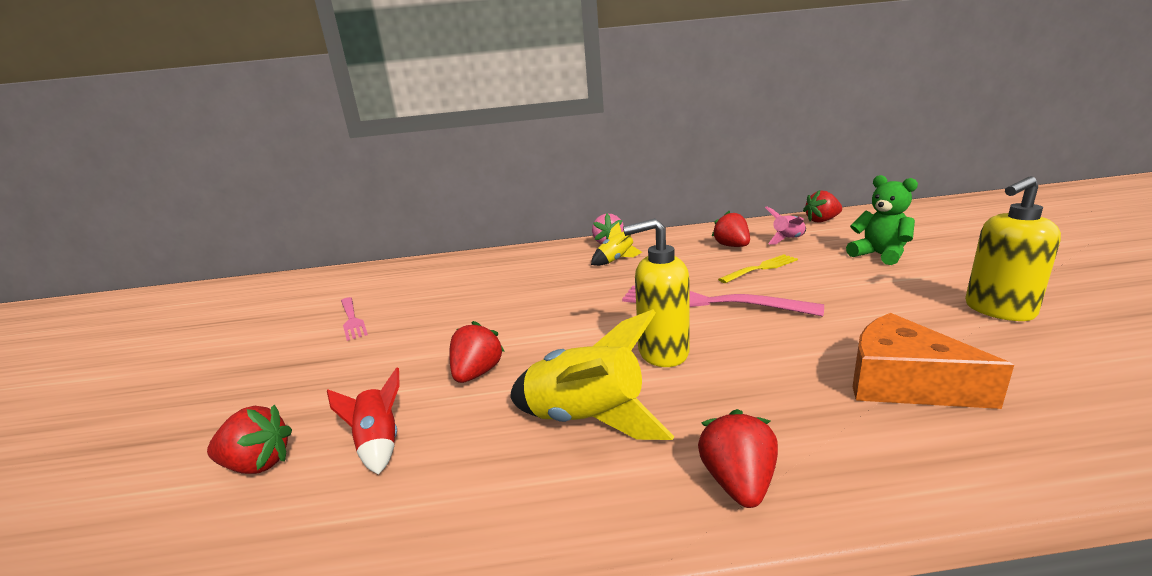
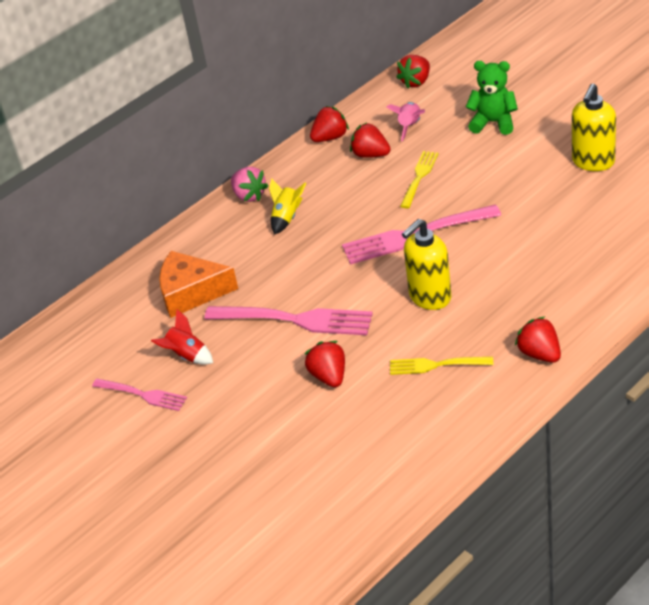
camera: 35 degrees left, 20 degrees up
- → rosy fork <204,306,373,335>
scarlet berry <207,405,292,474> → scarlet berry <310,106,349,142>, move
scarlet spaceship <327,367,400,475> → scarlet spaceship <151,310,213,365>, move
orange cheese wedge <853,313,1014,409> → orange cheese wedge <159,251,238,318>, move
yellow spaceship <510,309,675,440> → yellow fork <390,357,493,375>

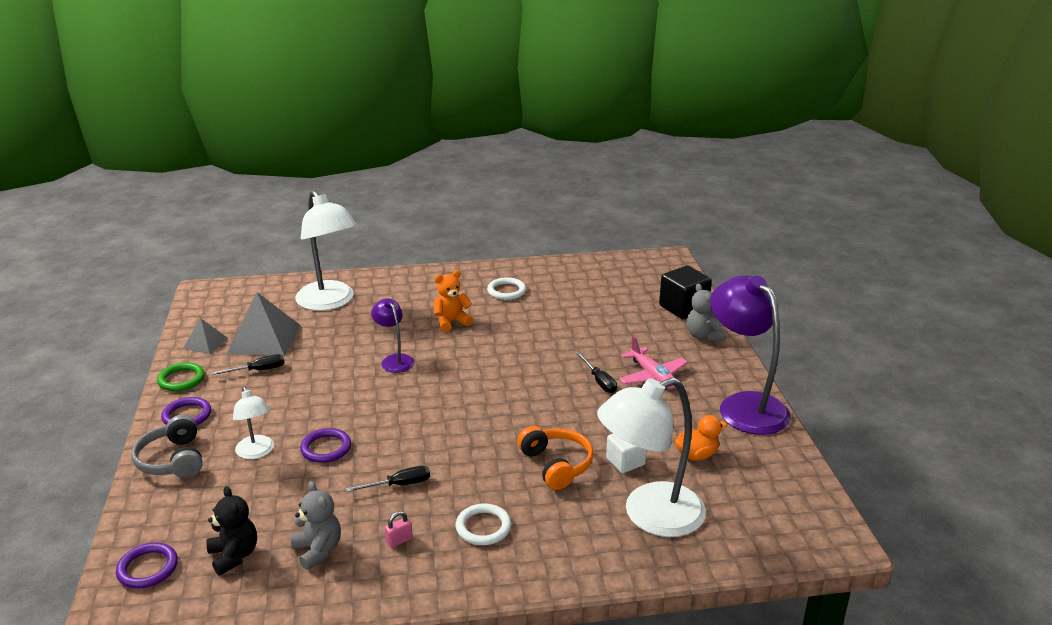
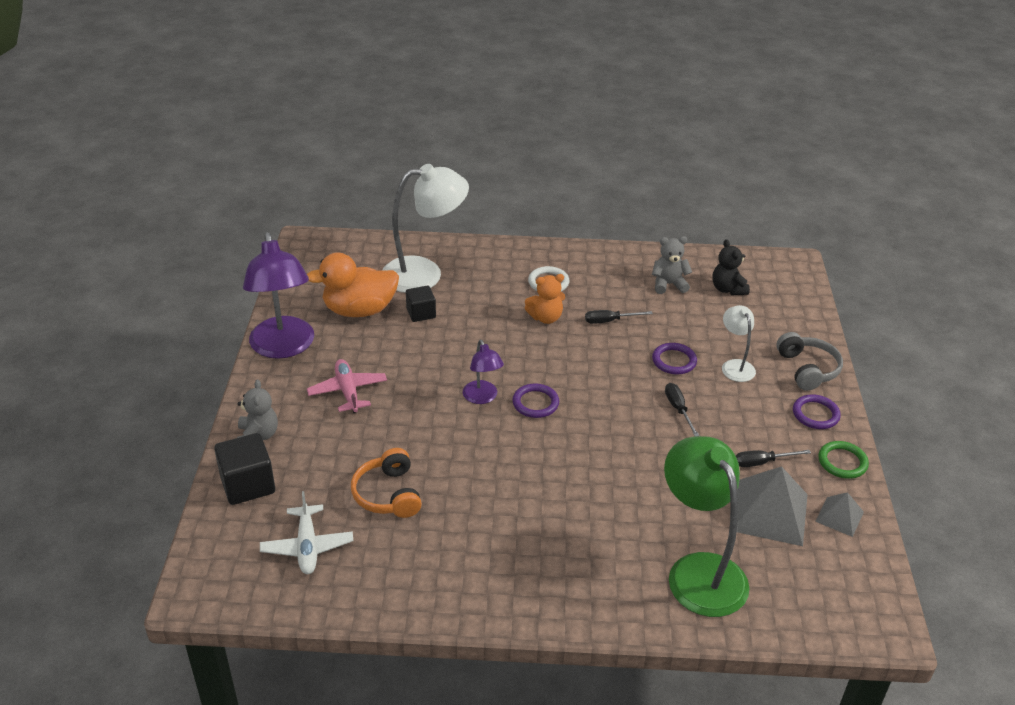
camera: 170 degrees left, 10 degrees up
rosy padlock <385,511,413,548> → -
white ring <487,277,526,300> → -
- → white toy plane <260,491,353,574>
royal purple ring <116,543,178,589> → royal purple ring <512,383,559,418>, move
royal purple reading lamp <371,298,415,373> → royal purple reading lamp <463,340,504,404>, move
orange stuffed bear <434,270,473,332> → orange stuffed bear <525,274,565,324>, move
orange over-ear headphones <517,426,594,490> → orange over-ear headphones <351,448,422,518>, move
ebony flat screwdriver <577,353,617,393> → ebony flat screwdriver <665,383,699,437>, move
white reading lamp <296,190,357,311> → emerald reading lamp <664,436,749,617>
white solid cube <606,434,647,473> → ebony solid cube <406,286,436,322>
ash-grey stuffed bear <290,481,341,570> → ash-grey stuffed bear <652,236,692,294>, 105 degrees clockwise
orange duck <675,415,727,460> → orange duck <307,253,399,317>, x1.87

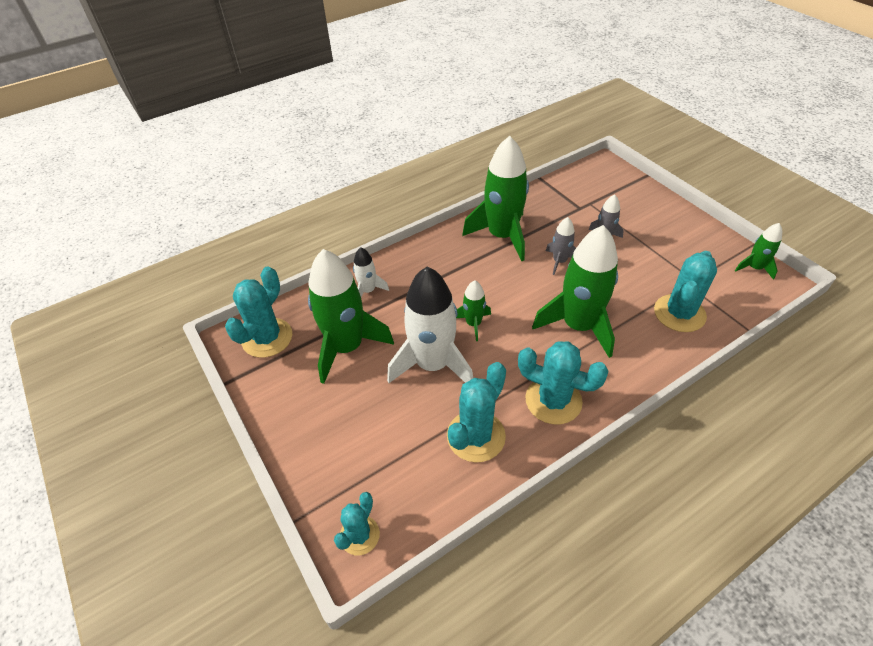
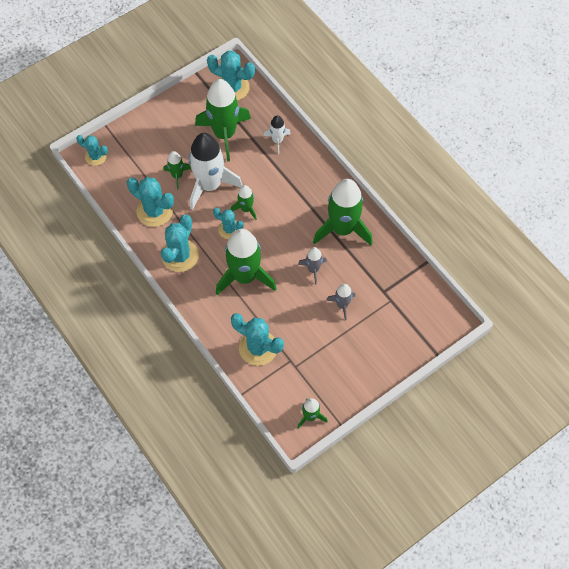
camera: 85 degrees right, 15 degrees up
- → emerald spaceship <163,151,191,190>
- → aqua prickly plant <213,208,244,239>

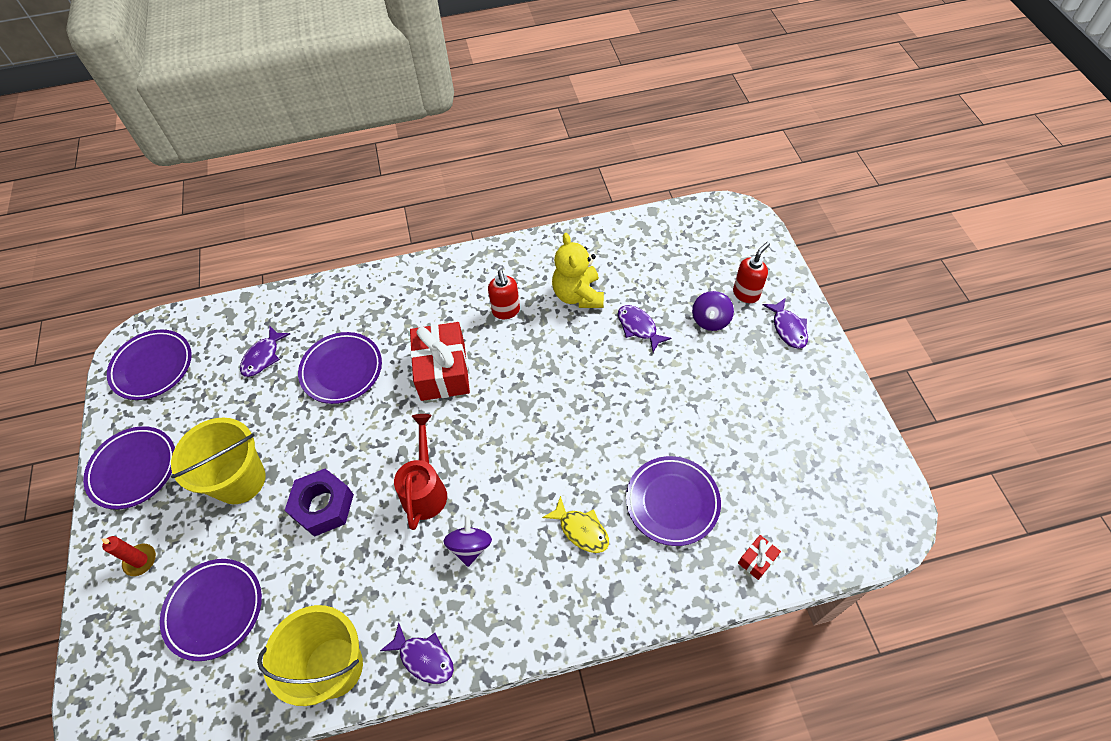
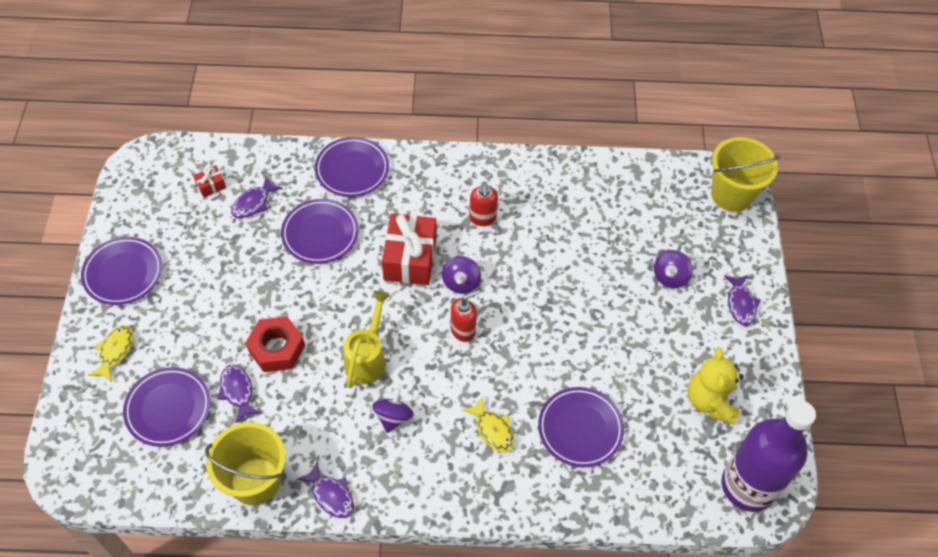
camera: 10 degrees right, 0 degrees up
- → royal purple whirligig <442,256,481,294>
- → royal purple drink bottle <722,400,816,512>
royal purple plate <107,330,192,400> → royal purple plate <315,137,389,197>, move
yellow bucket <171,418,266,504> → yellow bucket <711,137,780,212>, move
yellow stuffed bear <552,233,604,308> → yellow stuffed bear <688,347,744,425>, move
royal purple fish figure <618,305,672,352> → royal purple fish figure <218,364,261,423>, move
scarlet soap dispenser <733,242,770,303> → scarlet soap dispenser <451,289,480,342>, move
scarlet wrapped gift <738,535,781,580> → scarlet wrapped gift <193,166,226,197>, move
scarlet candle <101,536,156,576> → yellow fish figure <88,325,134,382>
royal purple nut <285,469,354,537> → scarlet nut <245,317,305,372>
scarlet sprinkling can <394,414,447,530> → yellow sprinkling can <343,291,390,388>

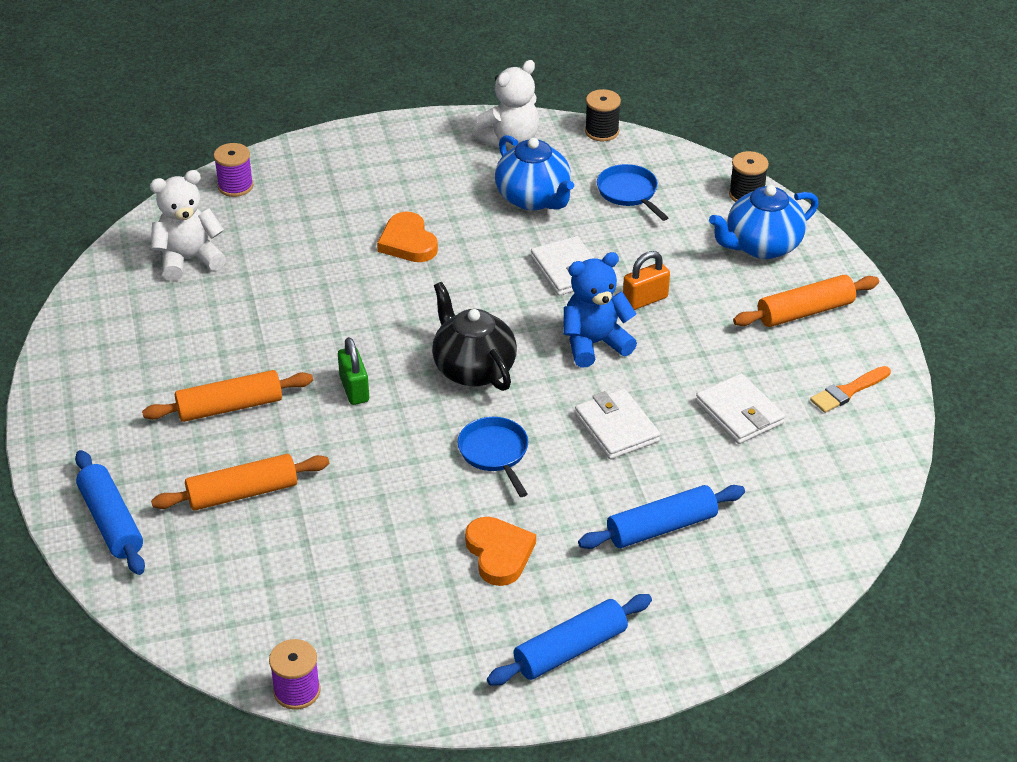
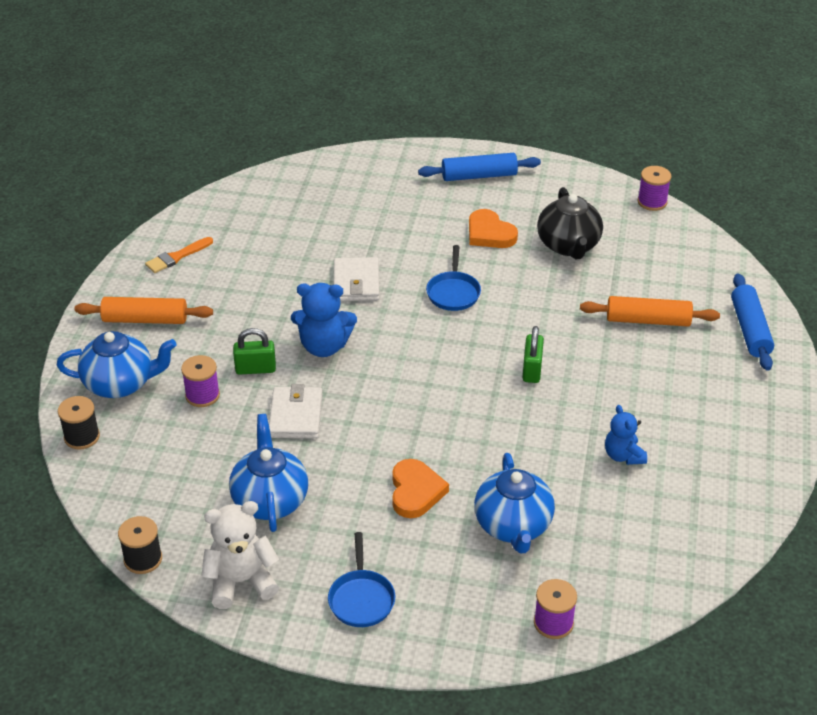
camera: 155 degrees left, 0 degrees up
orange dough roller <142,370,313,422> → -
white stuffed bear <150,170,226,281> → -
royal blue dough roller <578,485,745,549> → -
white billfold <696,373,785,444> → -
- → royal purple spool <181,355,220,407>
- → royal blue teapot <474,453,555,553>
- → royal blue stuffed bear <605,405,647,465>
ebony teapot <432,282,517,391> → ebony teapot <537,187,603,259>, move
royal blue pan <597,164,669,221> → royal blue pan <328,532,395,627>, move
orange padlock <623,251,670,310> → emerald padlock <233,328,276,375>
orange love heart <465,517,536,586> → orange love heart <469,209,518,248>, 45 degrees counterclockwise
orange paintbrush <810,366,891,413> → orange paintbrush <145,237,213,273>, 150 degrees clockwise

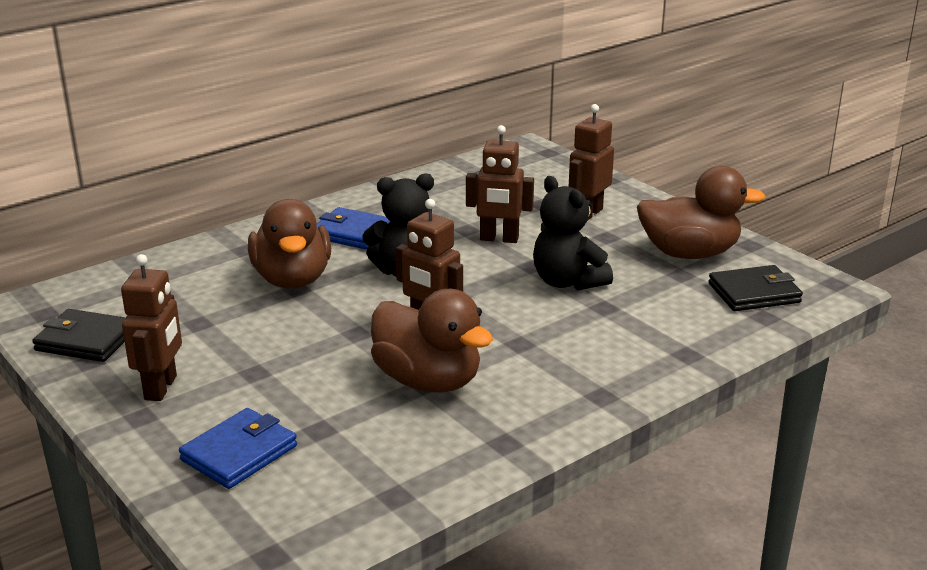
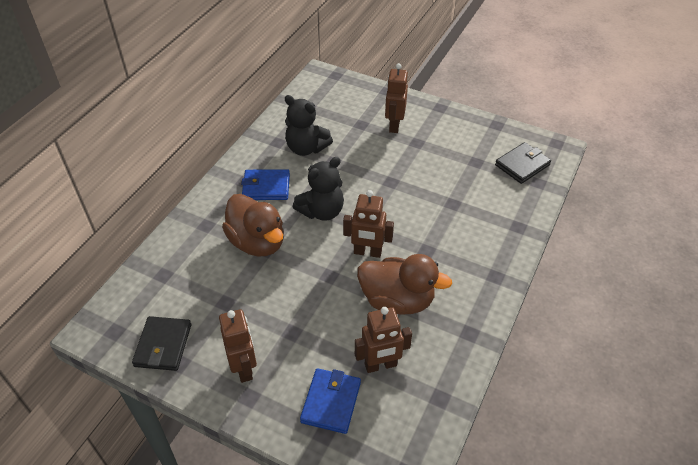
camera: 25 degrees left, 20 degrees up
dark brown duck <637,166,765,259> → -
dark brown robot figure <466,125,534,243> → dark brown robot figure <355,307,412,373>, move
ebony stuffed bear <533,176,613,291> → ebony stuffed bear <285,95,333,156>, move
ebony billfold <32,309,126,362> → ebony billfold <132,316,191,371>, 75 degrees counterclockwise

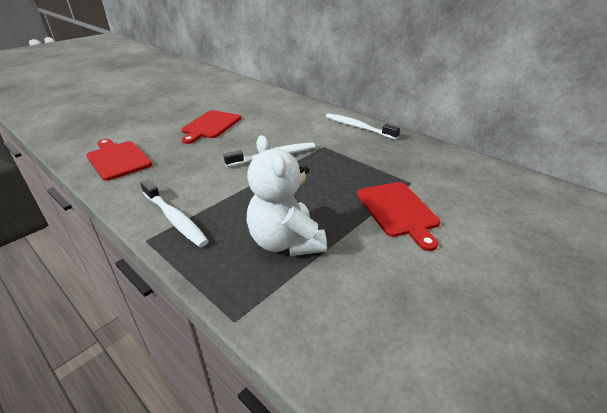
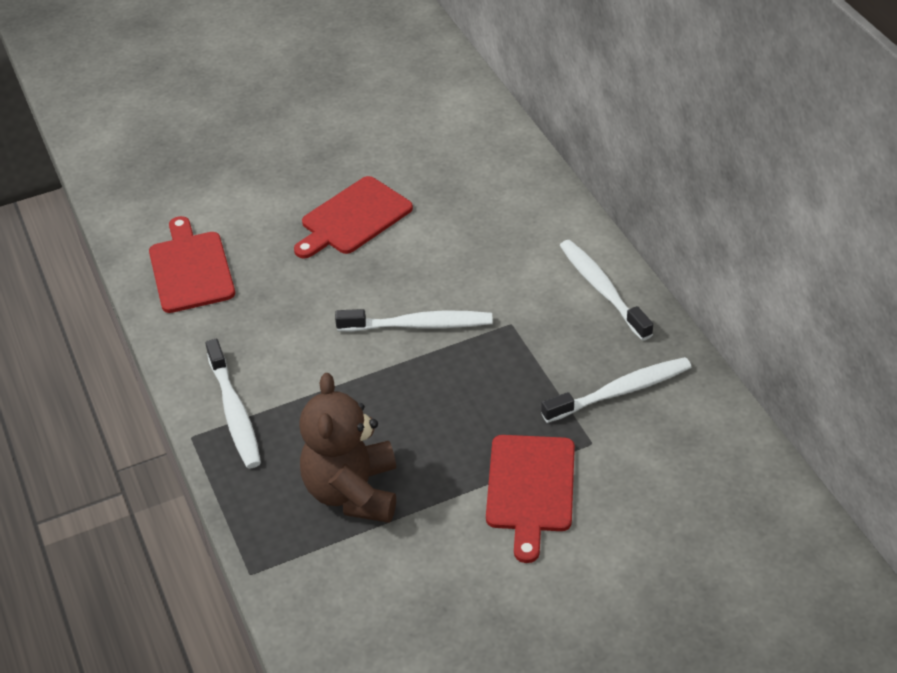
camera: 25 degrees right, 10 degrees up
- → white toothbrush <541,357,691,423>
white stuffed bear <247,135,327,256> → dark brown stuffed bear <299,373,396,523>

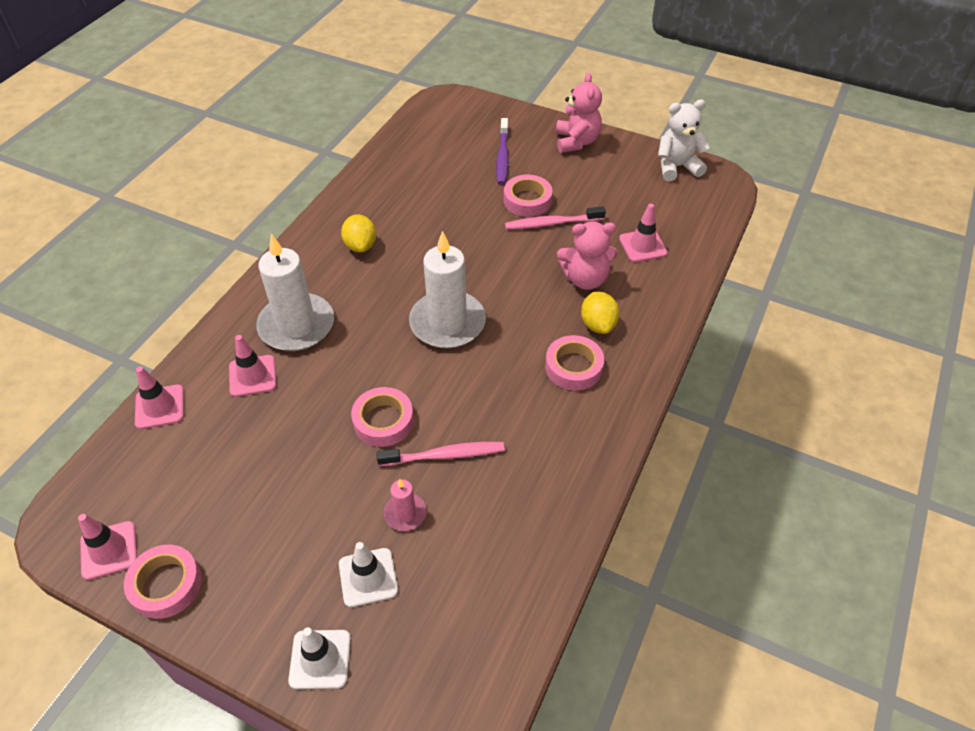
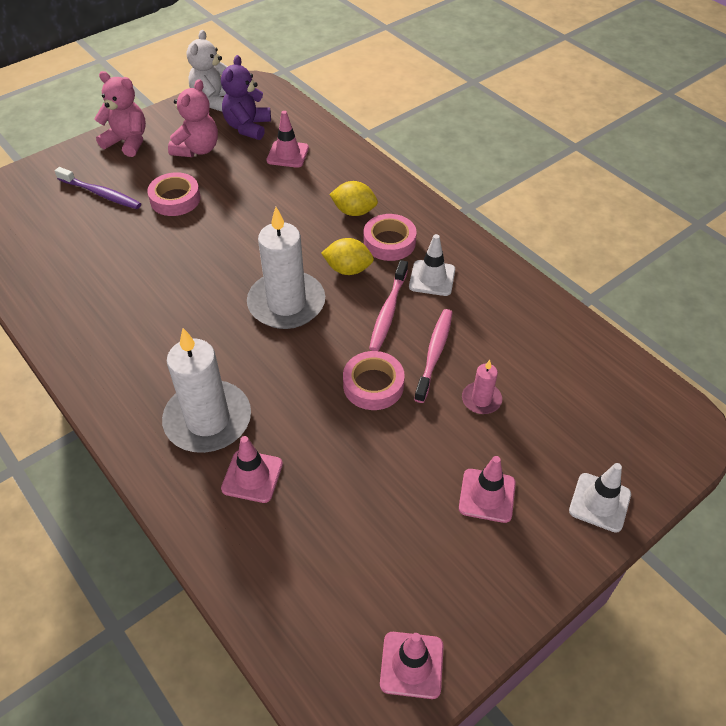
camera: 65 degrees left, 0 degrees up
rosy roll of tape <124,545,202,619> → -
- → royal purple stuffed bear <221,55,271,140>
rosy safety cone <135,366,184,429> → rosy safety cone <459,456,516,523>, move
white safety cone <339,542,398,607> → white safety cone <409,234,455,296>, move
yellow citrus fruit <341,214,376,252> → yellow citrus fruit <321,238,374,275>, move
rosy toothbrush <505,207,606,230> → rosy toothbrush <369,260,408,351>, move
rosy stuffed bear <557,221,618,290> → rosy stuffed bear <168,79,218,157>, move

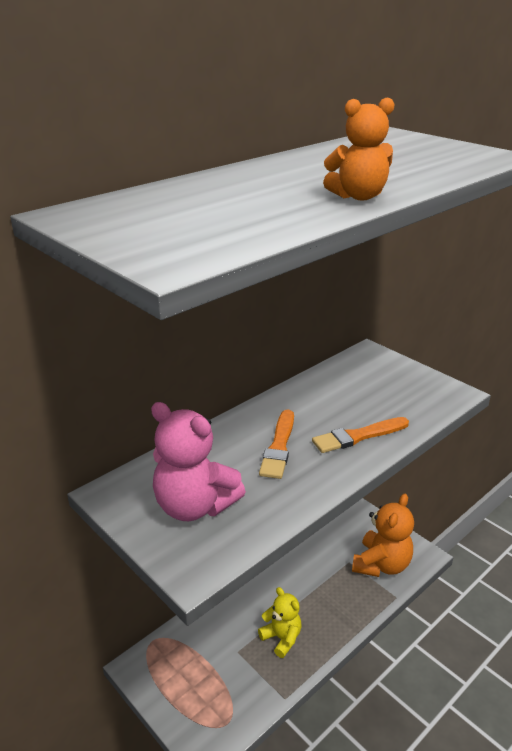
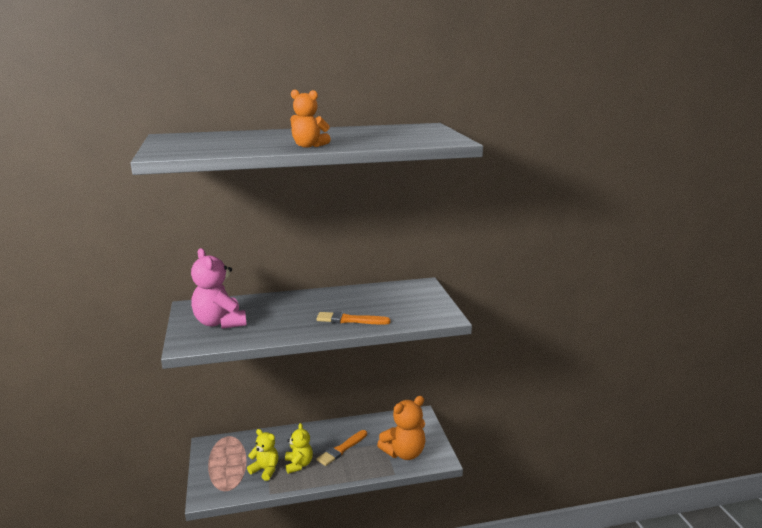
camera: 30 degrees right, 10 degrees down
- → yellow stuffed bear <247,429,279,481>
orange paintbrush <259,409,294,479> → orange paintbrush <317,430,367,466>, move

